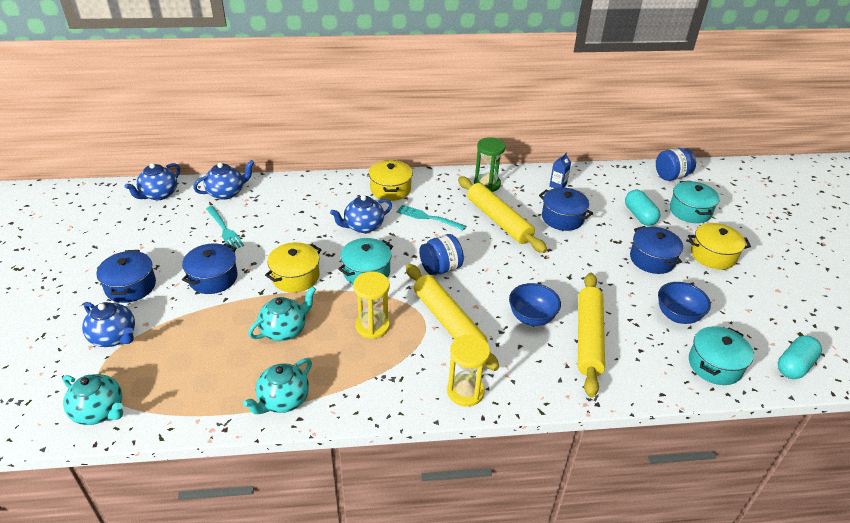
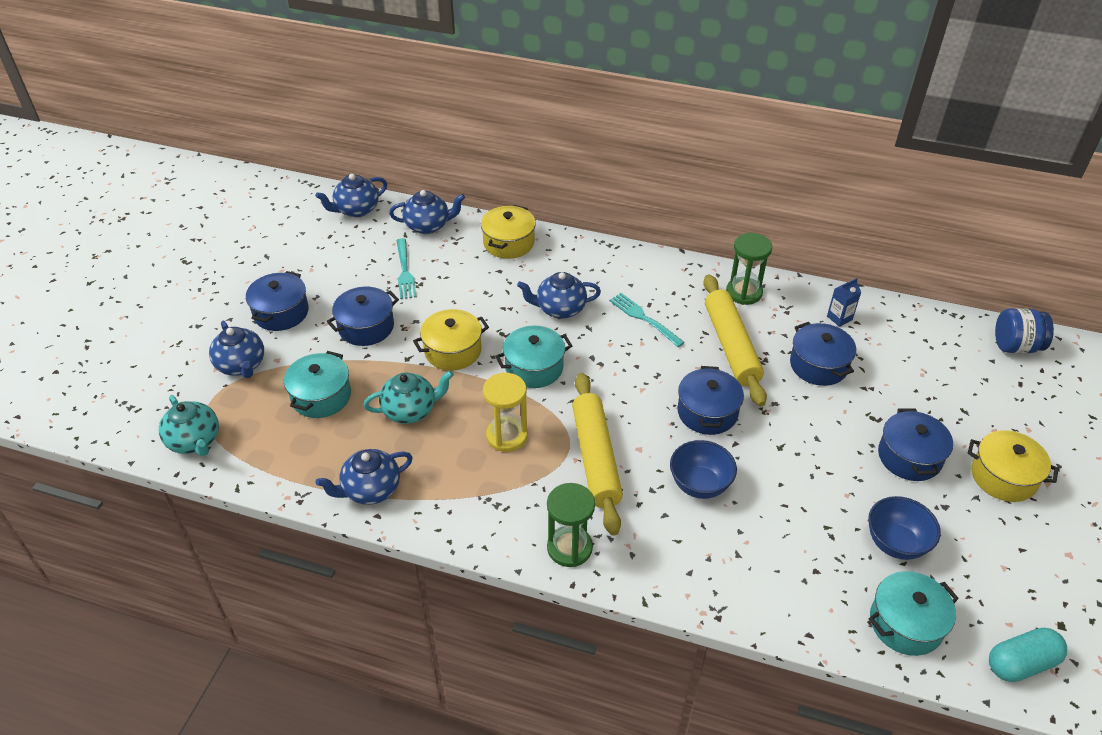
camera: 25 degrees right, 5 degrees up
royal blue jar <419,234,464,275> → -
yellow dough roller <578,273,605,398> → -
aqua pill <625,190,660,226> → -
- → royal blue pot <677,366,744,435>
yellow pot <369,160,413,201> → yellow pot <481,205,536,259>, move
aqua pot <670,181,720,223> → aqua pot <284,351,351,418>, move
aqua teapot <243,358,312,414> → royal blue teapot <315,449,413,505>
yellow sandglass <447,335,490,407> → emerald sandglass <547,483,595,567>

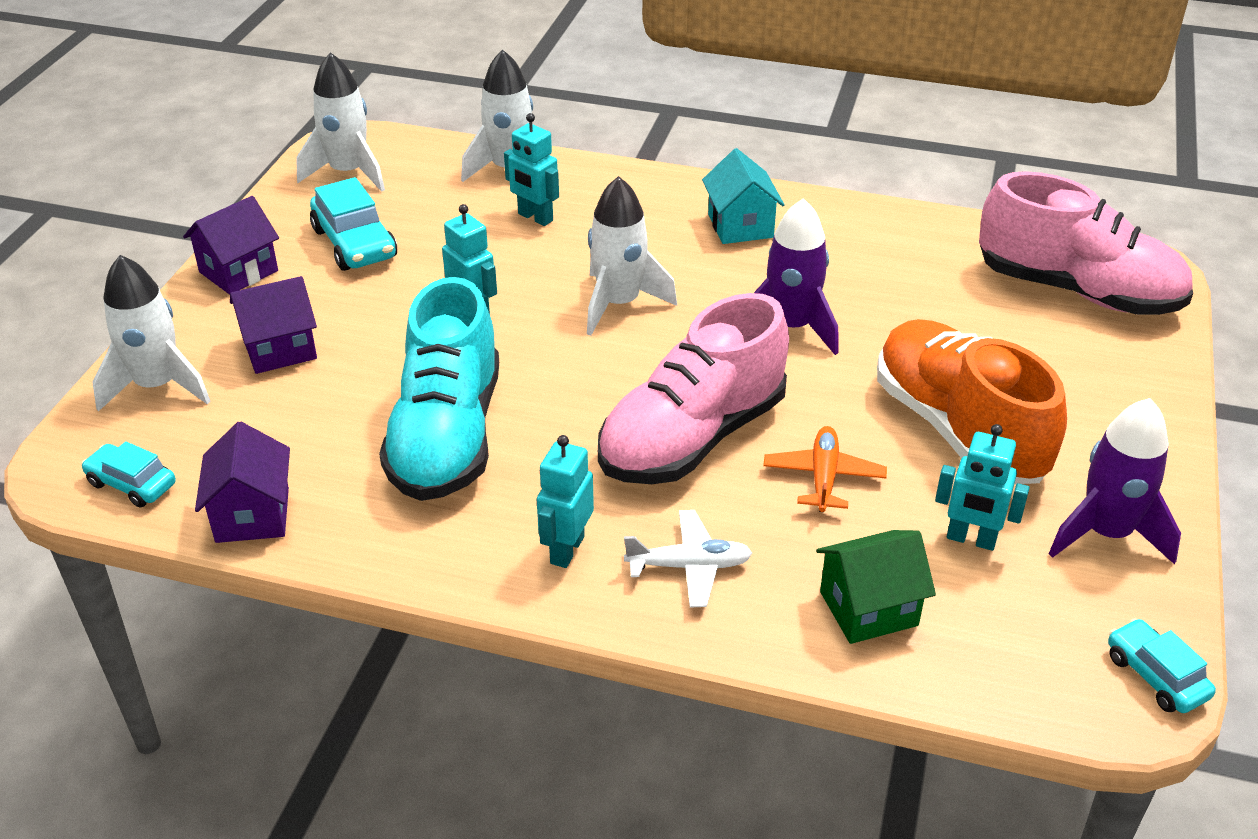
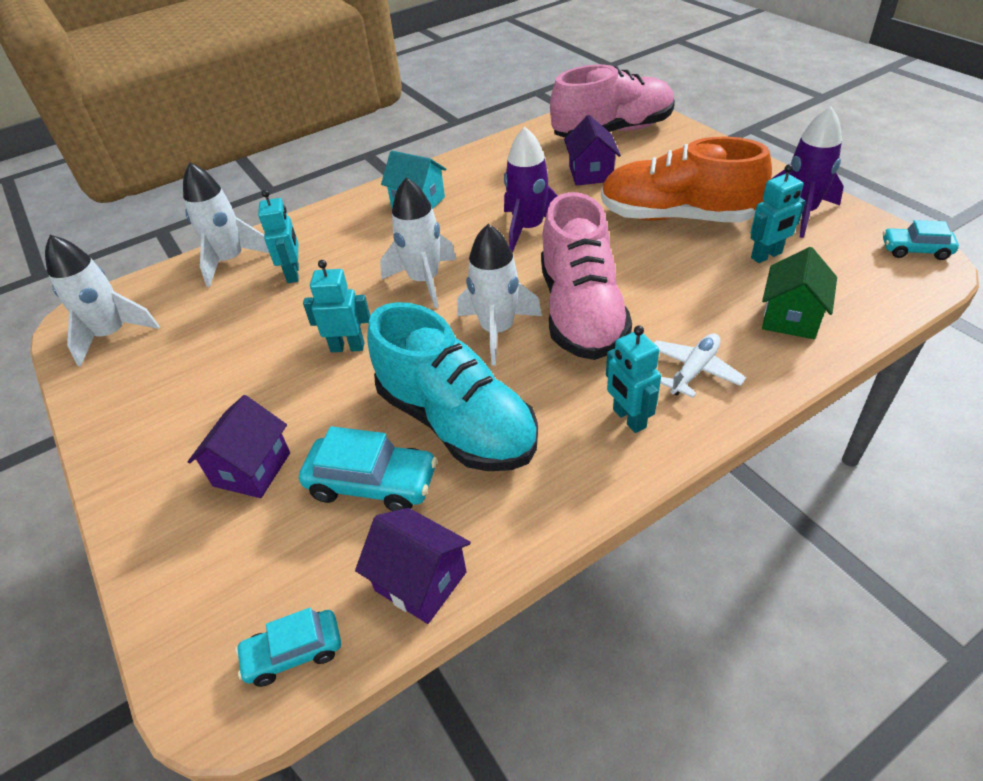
camera: 45 degrees left, 5 degrees up
orange toy plane <763,426,887,512> → -
white spaceship <92,255,211,412> → white spaceship <457,224,542,366>, move
royal purple house <183,196,279,295> → royal purple house <564,115,621,186>, move
aqua car <310,177,397,271> → aqua car <299,426,437,511>, move
aqua robot figure <504,113,559,226> → aqua robot figure <258,190,299,283>, 90 degrees counterclockwise

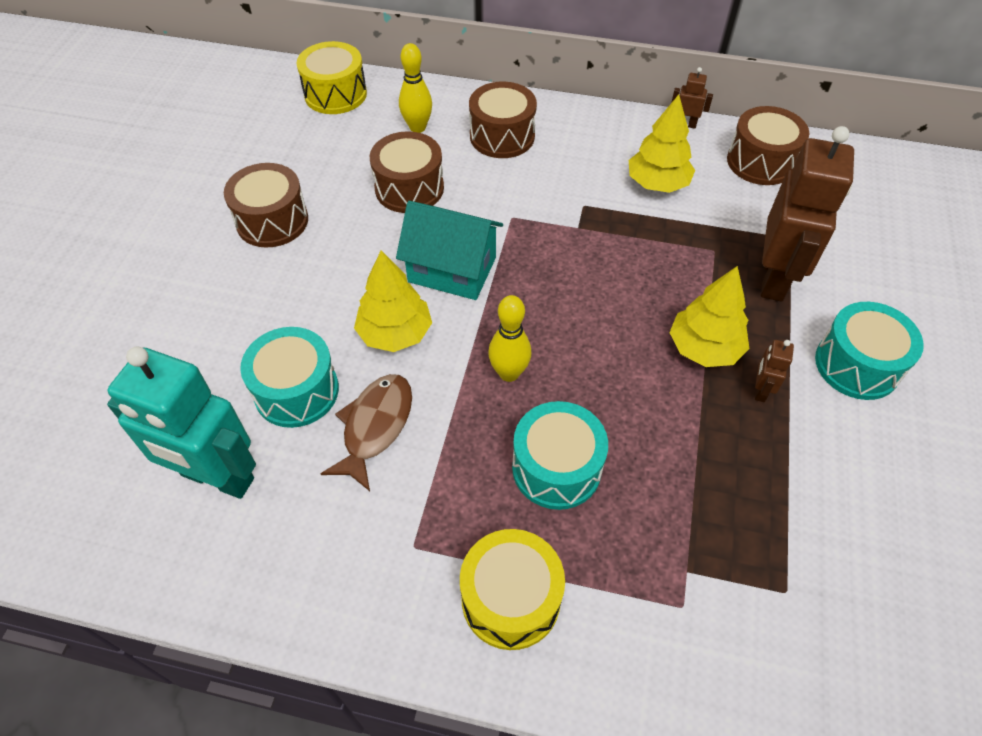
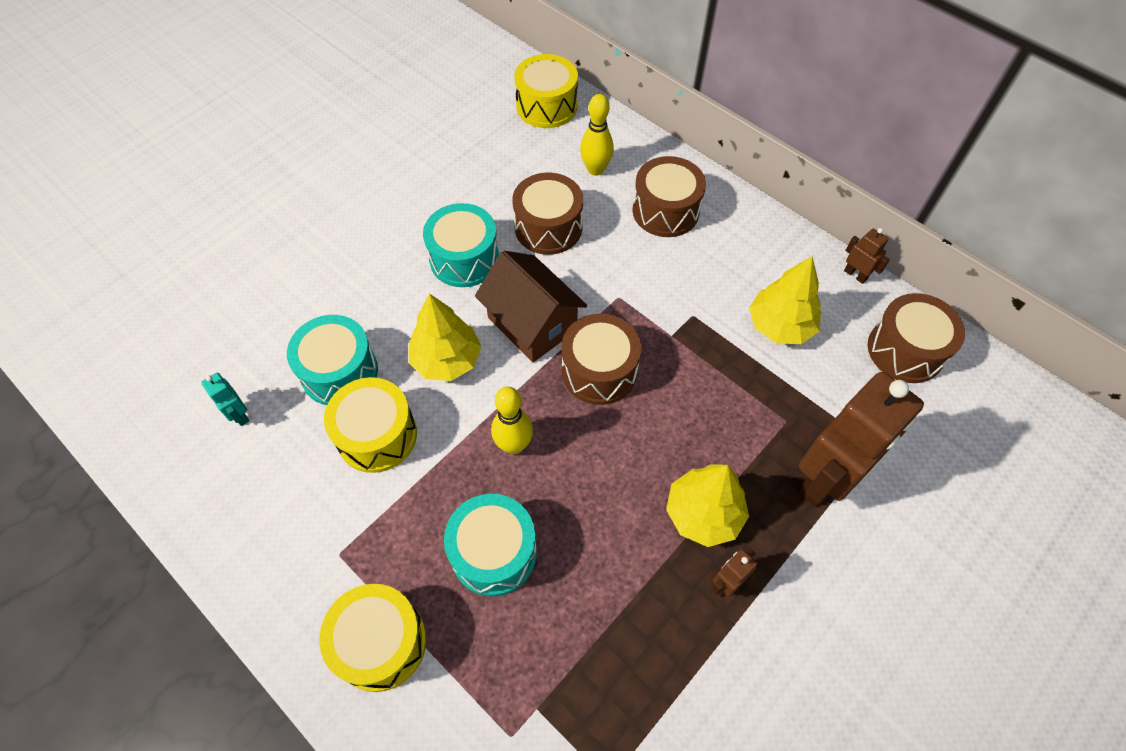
camera: 30 degrees right, 5 degrees up
dark brown toy drum <224,163,308,248> → dark brown toy drum <562,313,641,405>, move
aqua toy drum <815,302,924,400> → aqua toy drum <423,203,499,287>, move
dark brown fish figure <320,374,412,491> → yellow toy drum <324,377,417,473>
aqua house <396,201,503,300> → dark brown house <475,251,587,362>
aqua robot figure <107,346,256,499> → aqua robot figure <201,373,249,426>, x0.41

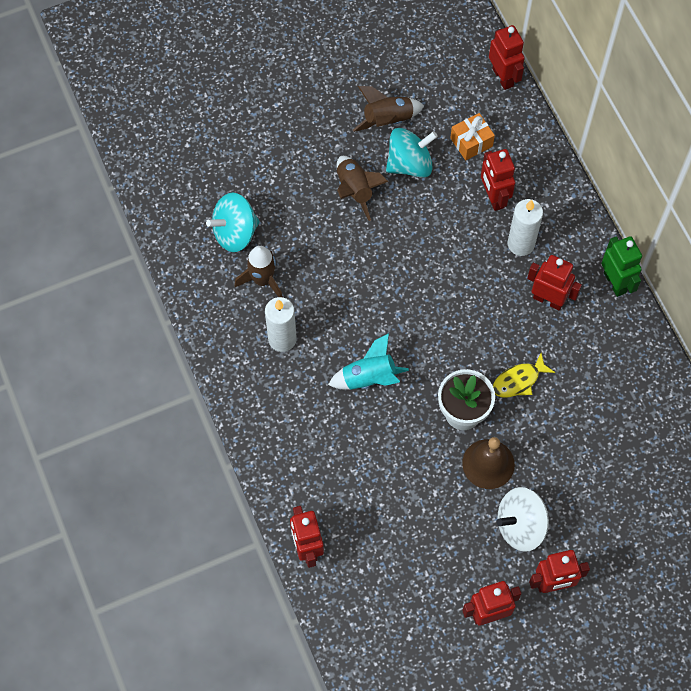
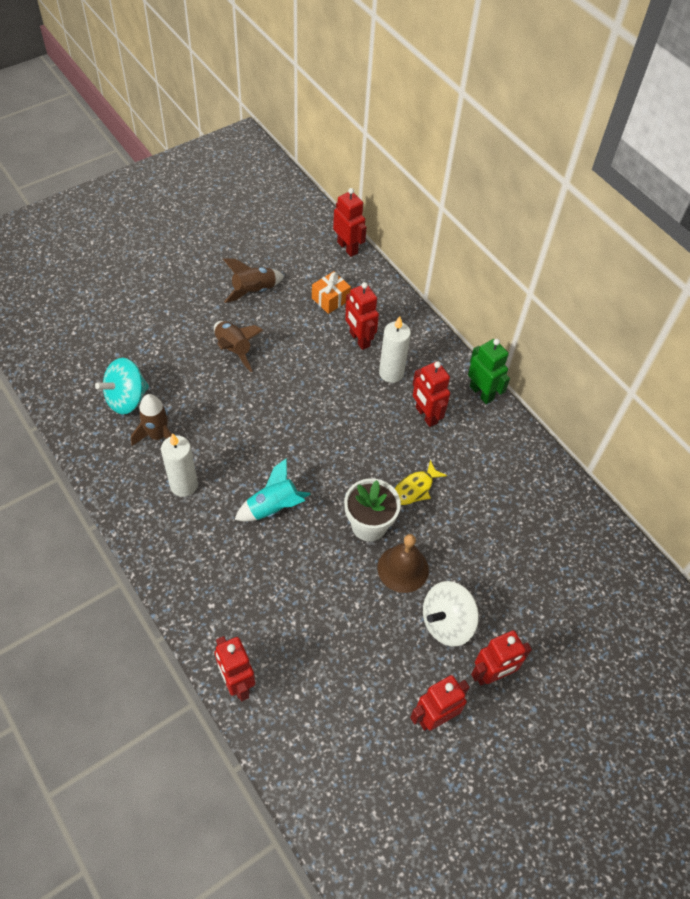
camera: 15 degrees left, 10 degrees down
aqua whirligig <386,128,438,178> → -
scarlet robot figure <527,255,582,311> → scarlet robot figure <413,361,450,427>, 135 degrees counterclockwise

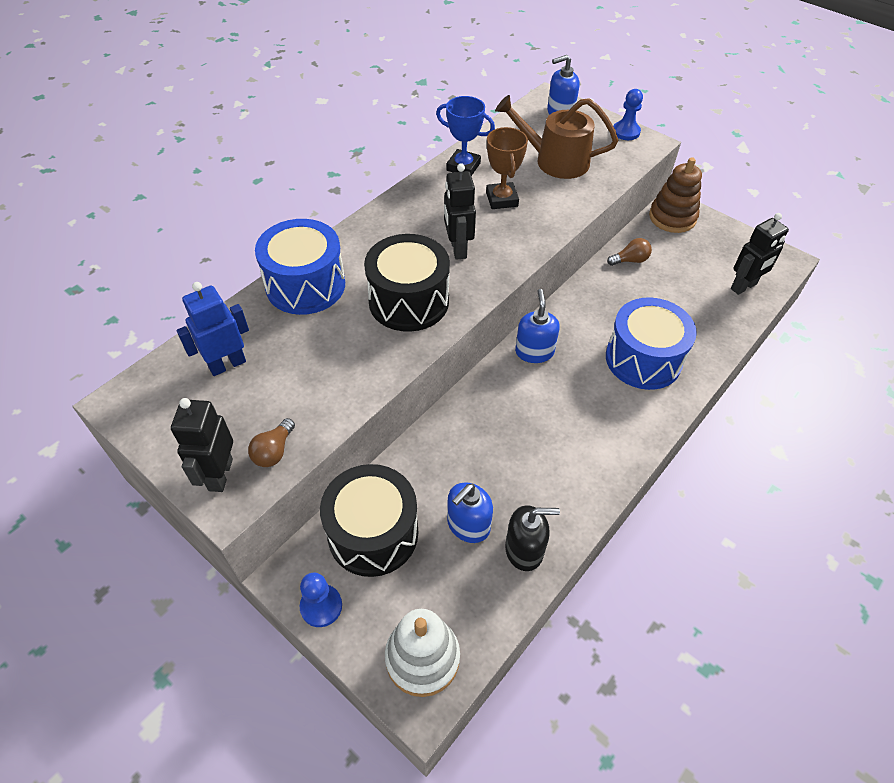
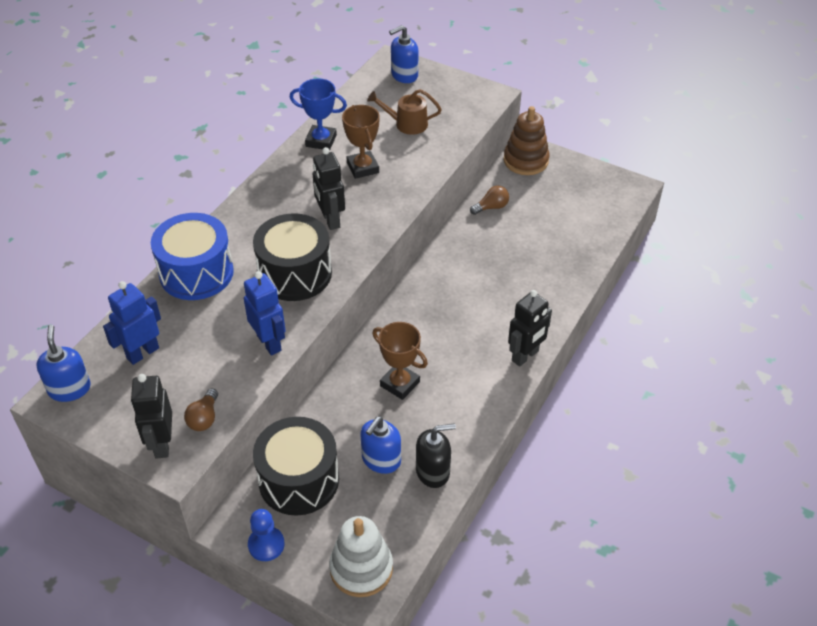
camera: 10 degrees left, 5 degrees down
royal blue toy drum <606,298,697,390> → -
royal blue chess pawn <613,89,643,140> → -
- → royal blue robot figure <244,271,286,355>
- → dark brown prize cup <372,322,428,400>
royal blue soap dispenser <515,289,560,363> → royal blue soap dispenser <36,325,91,402>, move
ebony robot figure <731,213,789,295> → ebony robot figure <508,290,552,366>, move
dark brown sprinkling can <495,95,618,179> → dark brown sprinkling can <367,89,442,135>, x0.64

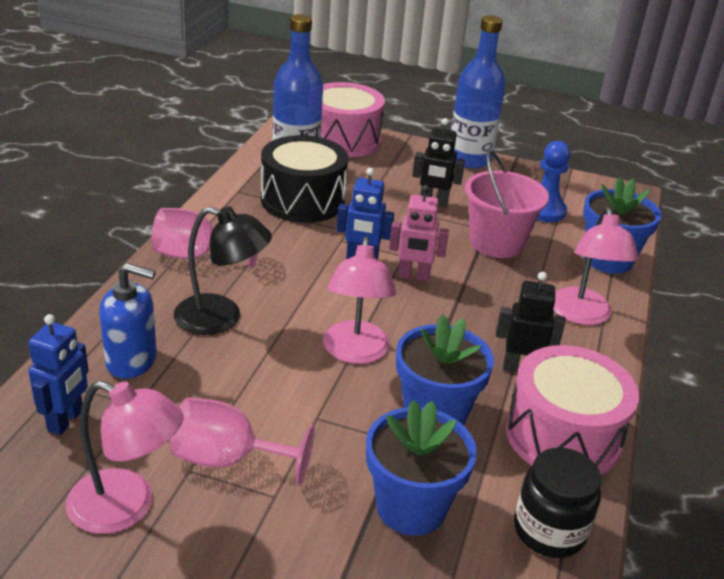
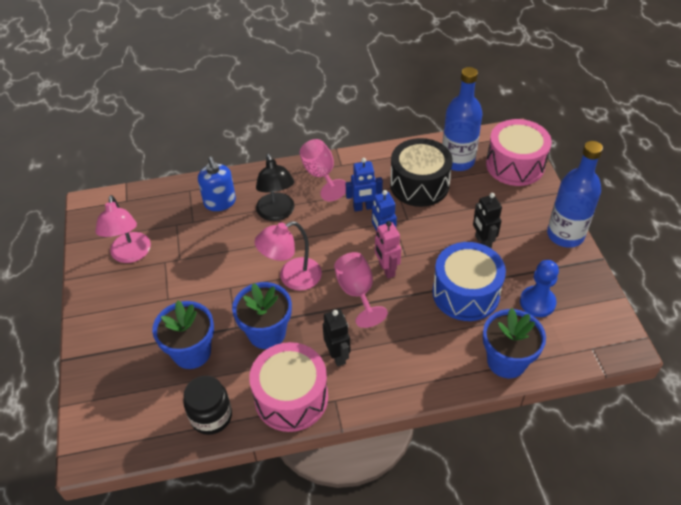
camera: 65 degrees right, 15 degrees up
rosy reading lamp <553,207,639,325> → -
royal blue robot figure <28,314,89,435> → royal blue robot figure <346,158,383,211>, move
rosy chalice <169,398,315,486> → rosy chalice <334,252,388,328>, move
rosy bucket <465,150,549,258> → royal blue toy drum <432,242,506,321>

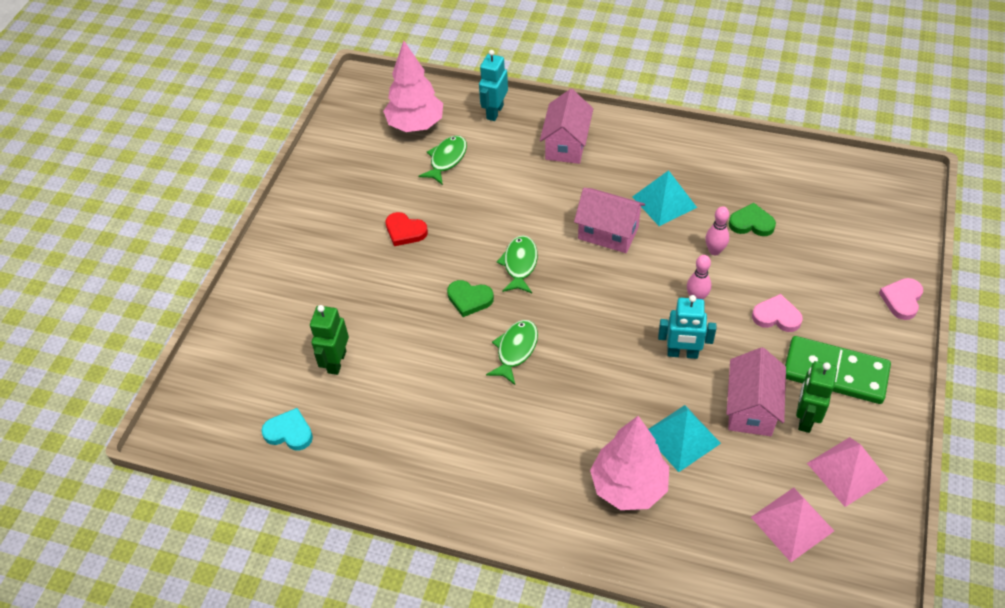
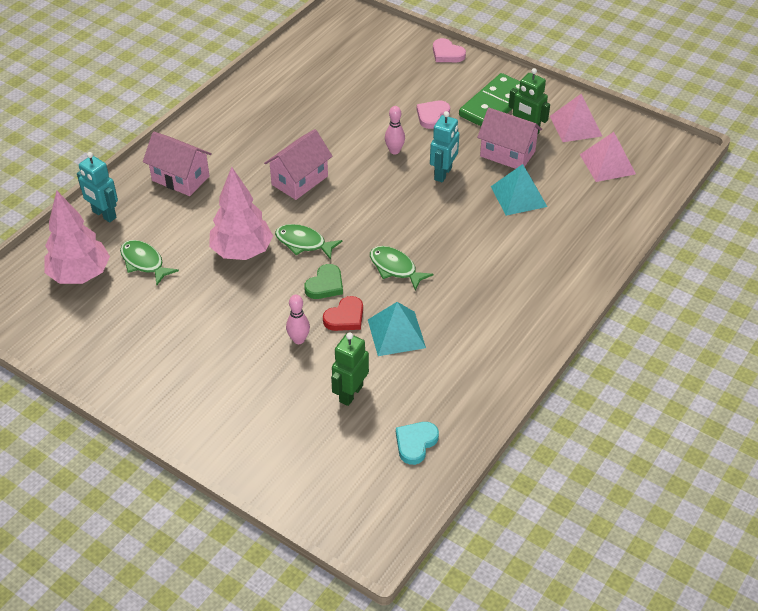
camera: 75 degrees left, 5 degrees down
emerald love heart <729,203,776,236> → -
scarlet love heart <386,212,428,246> → scarlet love heart <323,296,363,331>, move
rosy toy tree <590,416,669,510> → rosy toy tree <209,167,273,260>, move
aqua pyramid <632,170,697,226> → aqua pyramid <368,302,426,356>, move
rosy skittle <705,206,729,256> → rosy skittle <286,295,310,344>, move
emerald robot figure <310,305,349,375> → emerald robot figure <331,332,369,406>, 90 degrees clockwise

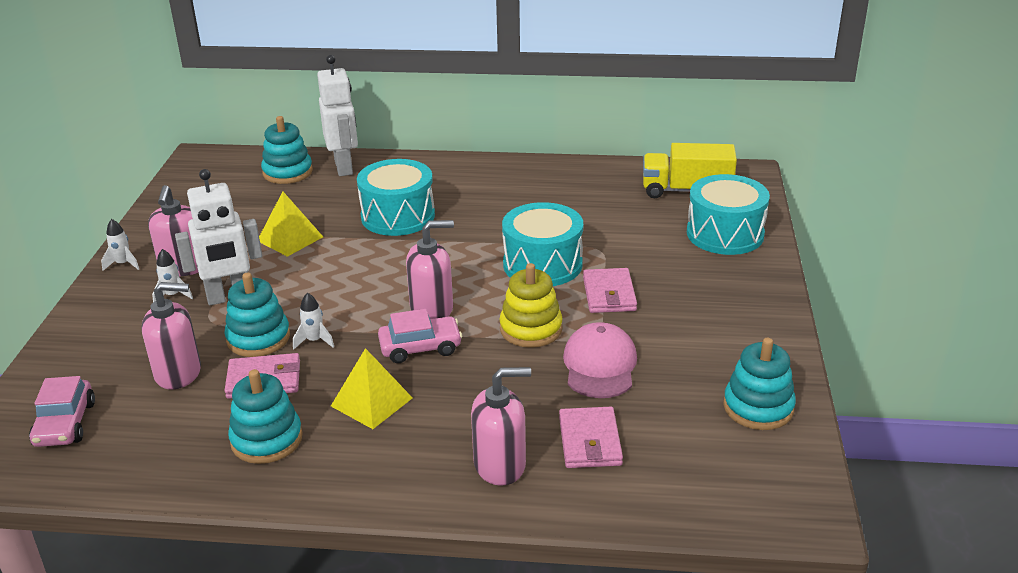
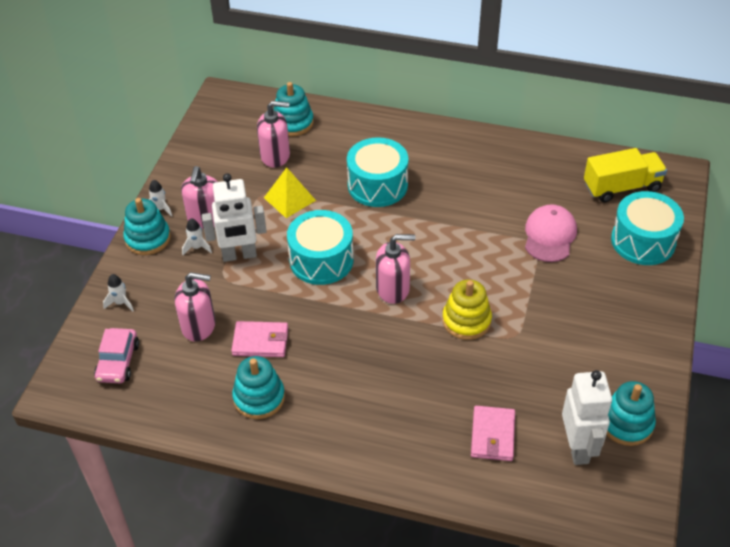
camera: 10 degrees right, 15 degrees up
yellow pyramid <331,348,412,429> → -
rosy car <378,309,462,363> → -
rosy billfold <583,268,637,313> → -
aqua stacking toy <224,273,290,357> → aqua stacking toy <123,198,171,255>, move
white spaceship <293,293,334,349> → white spaceship <103,274,134,312>, move
white robot figure <317,55,358,176> → white robot figure <562,370,612,465>, move
rosy soap dispenser <471,367,531,486> → rosy soap dispenser <257,101,290,168>, move
aqua toy drum <502,202,583,286> → aqua toy drum <287,210,354,285>, move
rosy baseball cap <563,322,637,398> → rosy baseball cap <525,204,577,262>, move
yellow truck <643,143,737,198> → yellow truck <584,148,667,202>, 150 degrees clockwise

